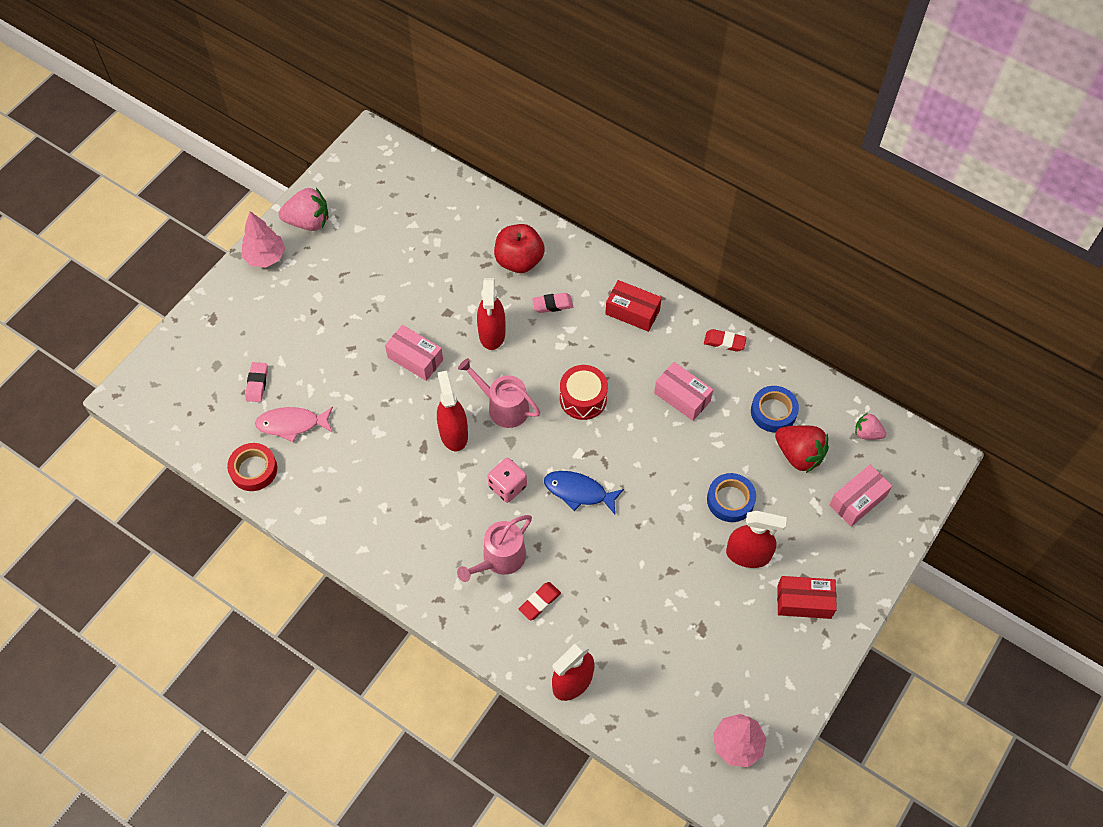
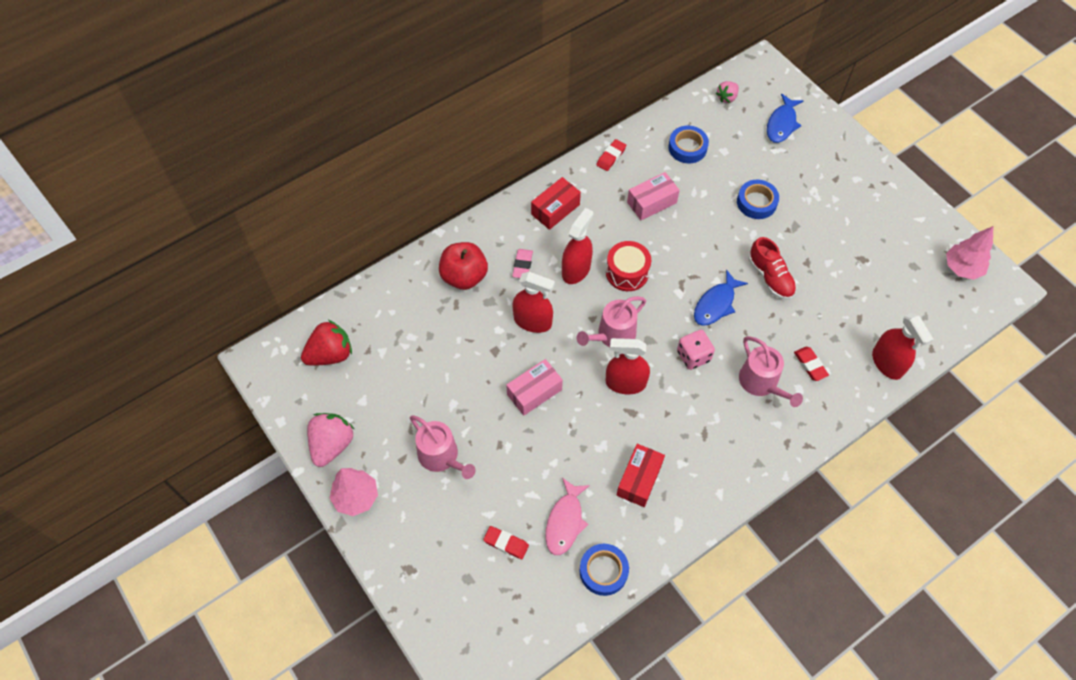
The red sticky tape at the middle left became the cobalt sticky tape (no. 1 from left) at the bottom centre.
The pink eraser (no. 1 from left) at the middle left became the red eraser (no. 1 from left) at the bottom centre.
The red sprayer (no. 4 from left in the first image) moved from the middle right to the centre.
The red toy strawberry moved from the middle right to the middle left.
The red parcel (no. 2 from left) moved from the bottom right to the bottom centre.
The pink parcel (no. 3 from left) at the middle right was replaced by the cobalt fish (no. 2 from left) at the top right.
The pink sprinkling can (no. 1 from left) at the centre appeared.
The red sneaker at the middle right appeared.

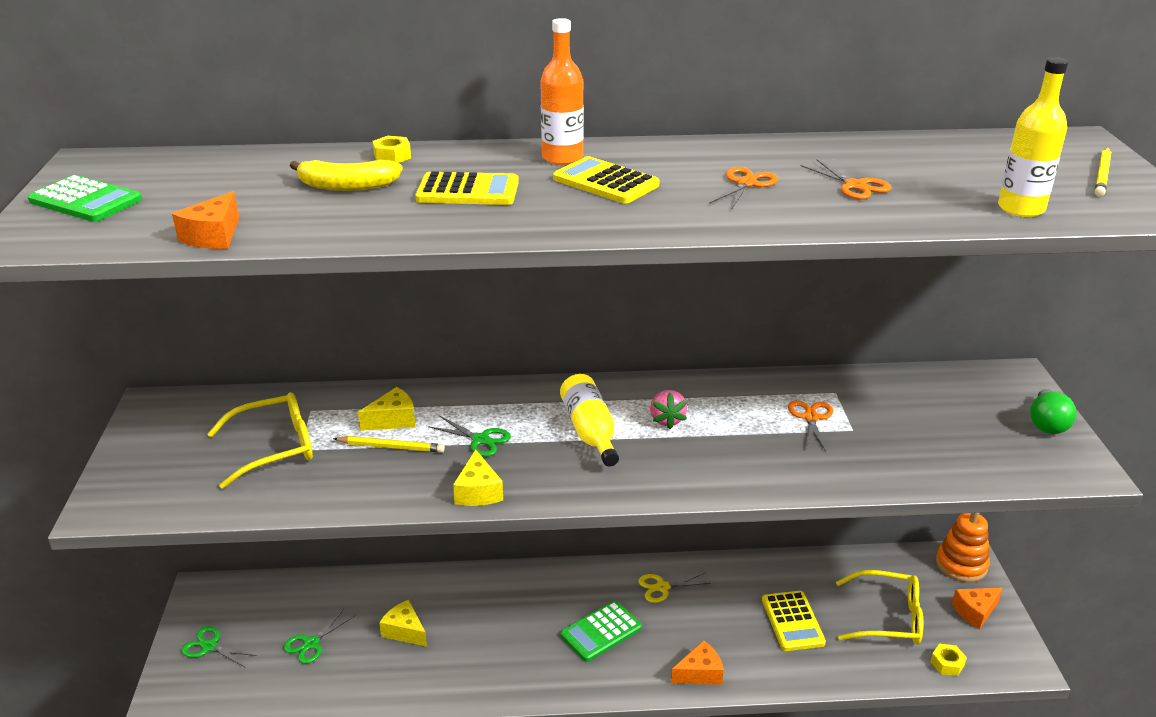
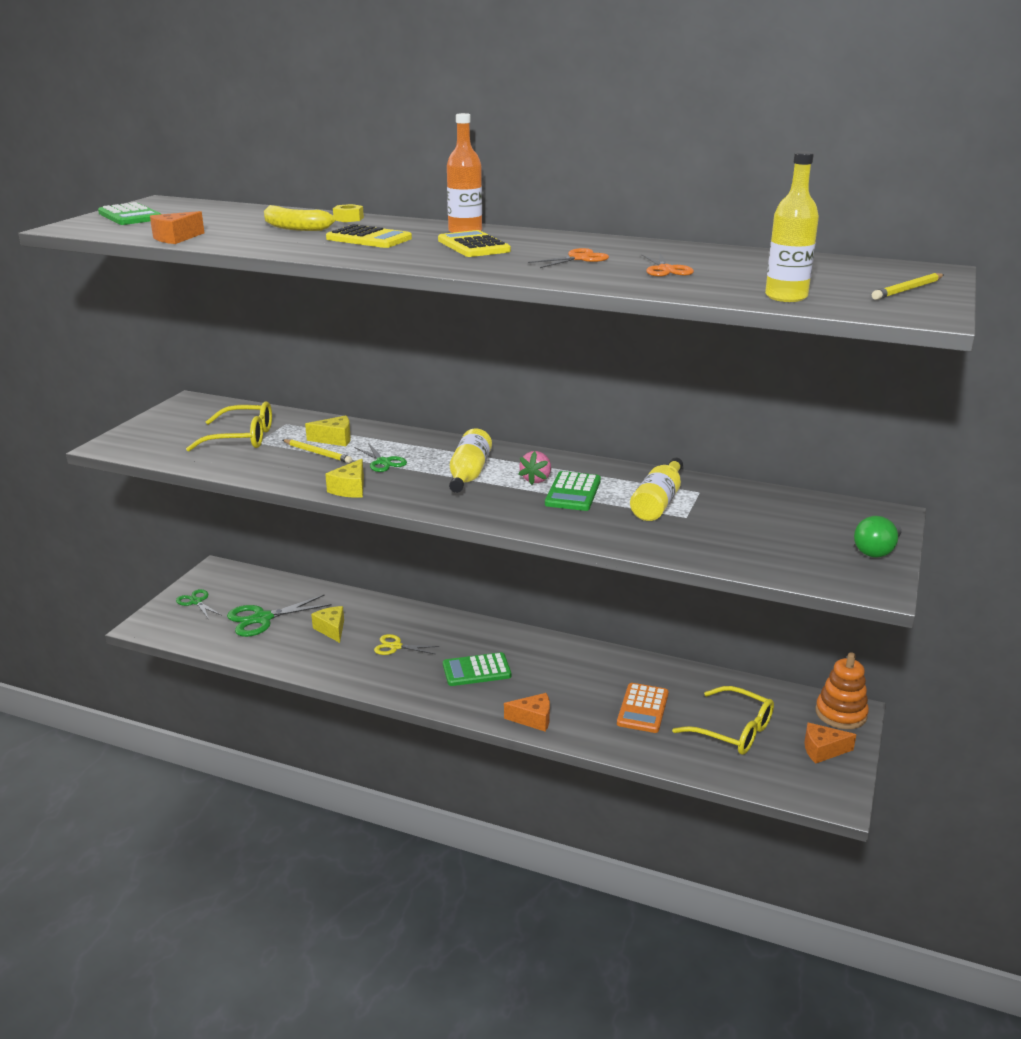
The leaf-green scissors (no. 2 from left) at the bottom left changed to 1.67 times the size.
The bright yellow scissors moved from the bottom centre to the centre.
The bright yellow pocket calculator (no. 3 from left) at the bottom right became the bright orange pocket calculator at the bottom centre.
The bright orange scissors (no. 2 from left) at the middle right was replaced by the bright yellow bottle (no. 2 from left) at the centre.
The bright yellow hex nut (no. 2 from left) at the bottom right disappeared.
The leaf-green pocket calculator (no. 3 from left) at the centre appeared.

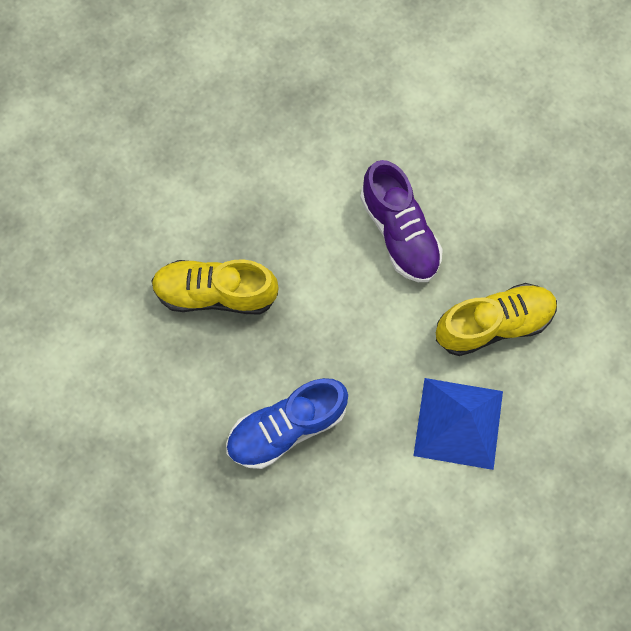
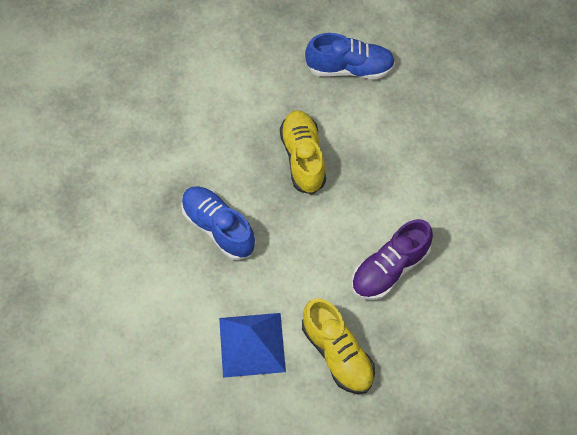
The cobalt sneaker (no. 2 from left) at the top centre appeared.

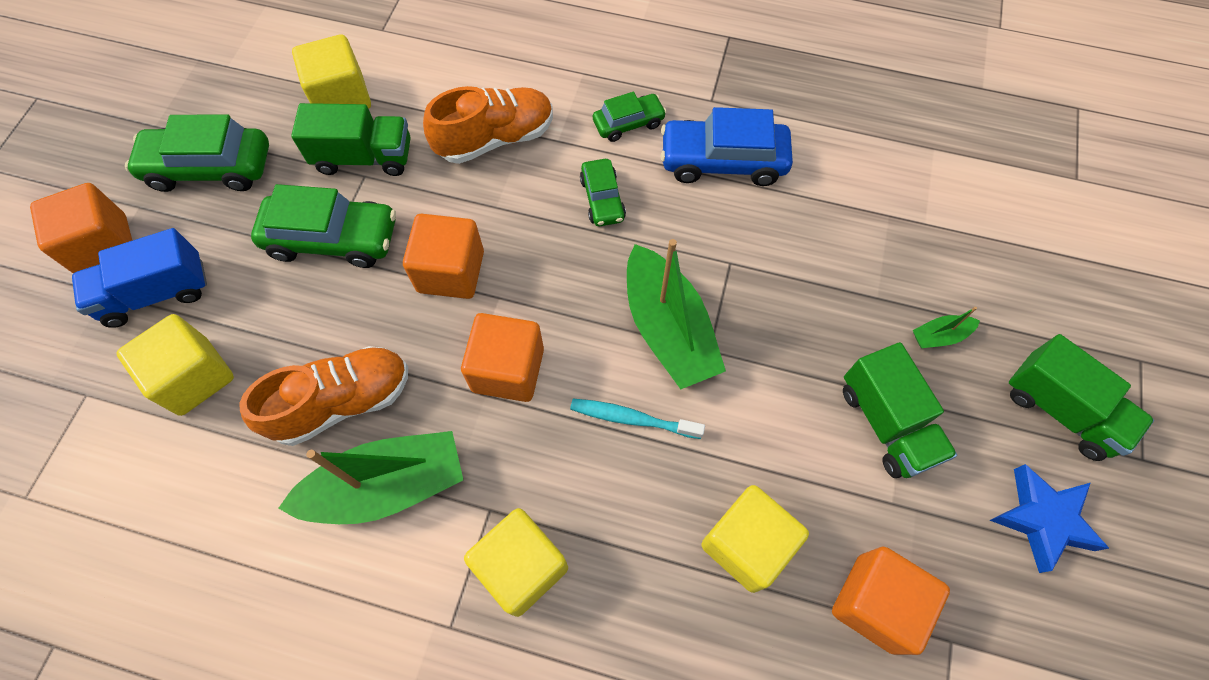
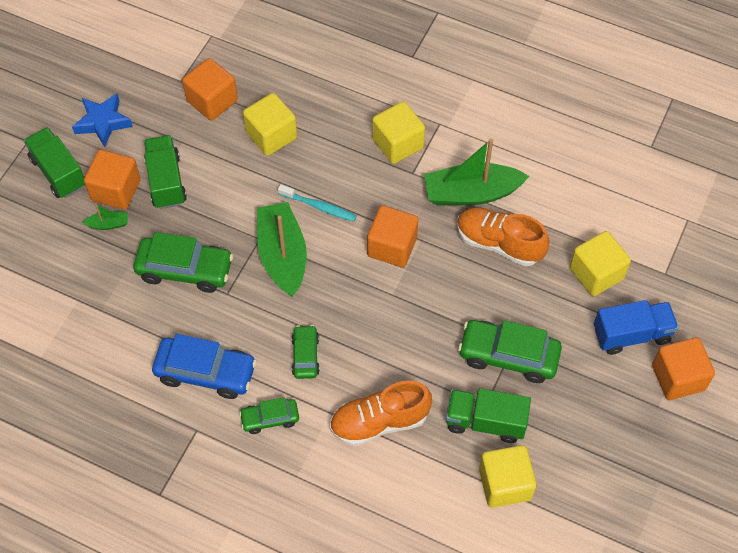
The leaf-green car (no. 1 from left) moved from the top left to the middle left.
The bright orange sneaker (no. 1 from left in the first image) at the middle left turned 45 degrees clockwise.
The bright orange block (no. 2 from left in the first image) moved from the centre to the top left.

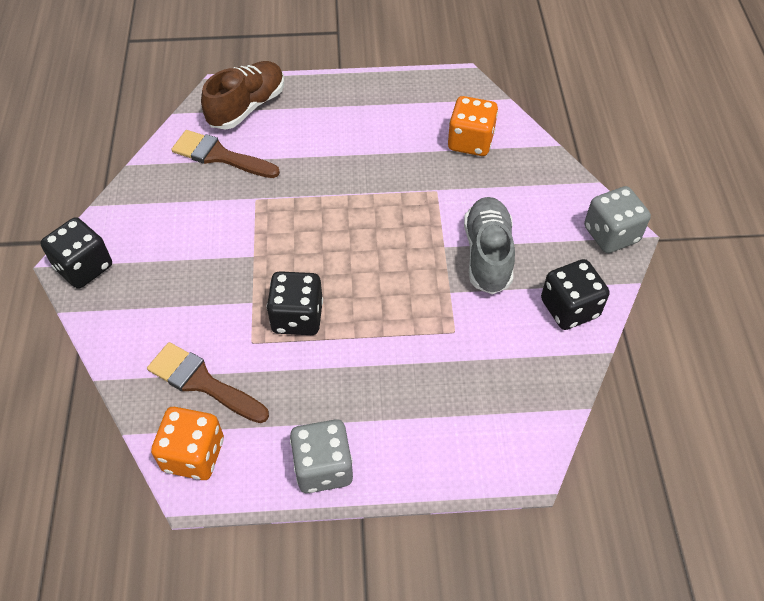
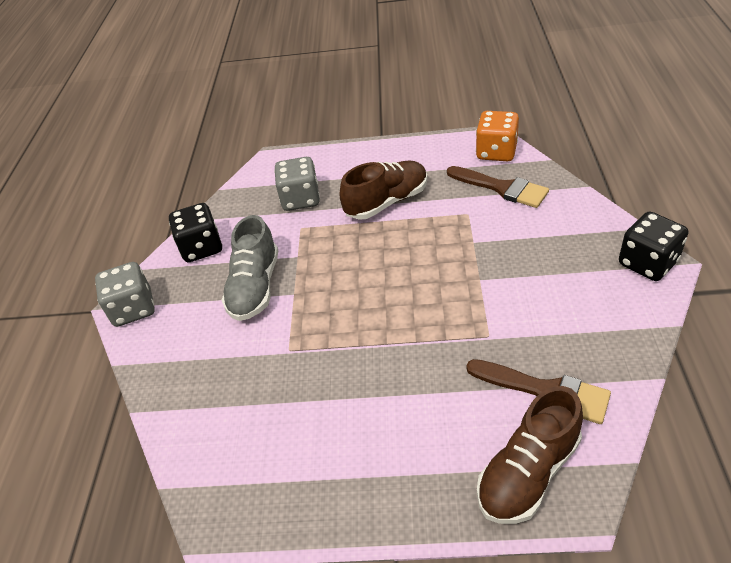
The black dice (no. 2 from left) at the centre disappeared.
The gray dice (no. 1 from left in the first image) moved from the bottom centre to the top centre.
The bright orange dice (no. 2 from left) at the top centre disappeared.
The brown sneaker (no. 1 from left) at the centre appeared.

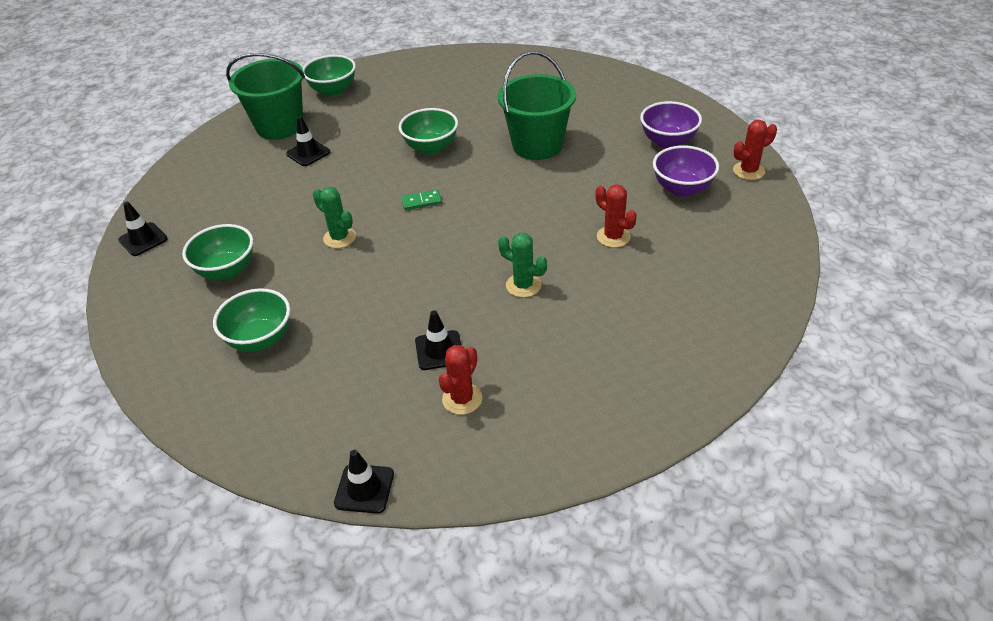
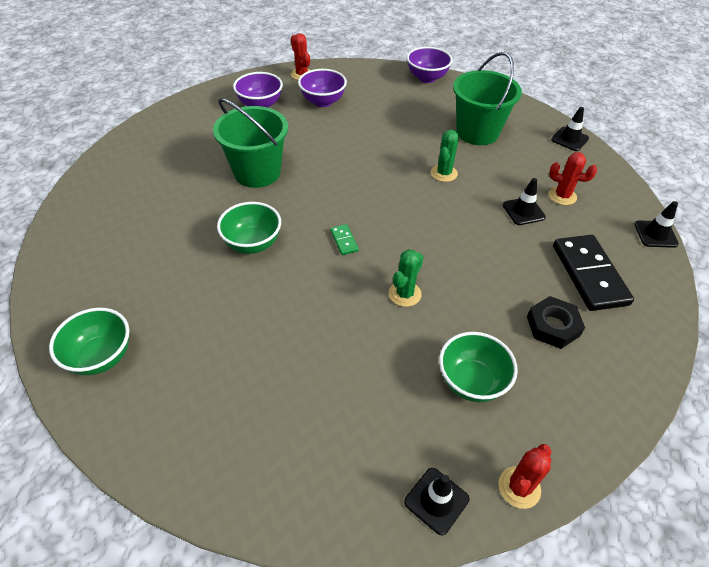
The leaf-green serving bowl (no. 2 from left) at the middle left was replaced by the black hex nut at the middle right.
The leaf-green sand bucket (no. 1 from left in the first image) moved from the top left to the top right.
The black safety cone (no. 2 from left in the first image) moved from the top left to the top right.
The red cactus (no. 2 from left) moved from the centre to the bottom right.
The violet serving bowl (no. 3 from left) at the top centre appeared.
The black domino tile at the middle right appeared.

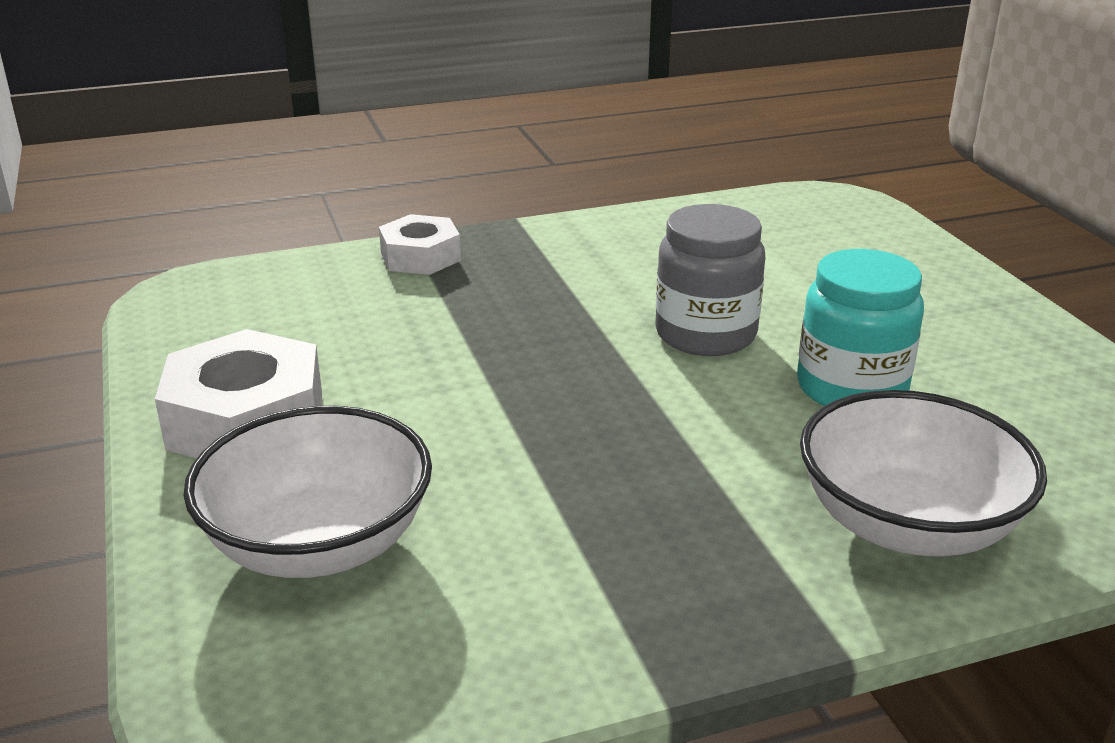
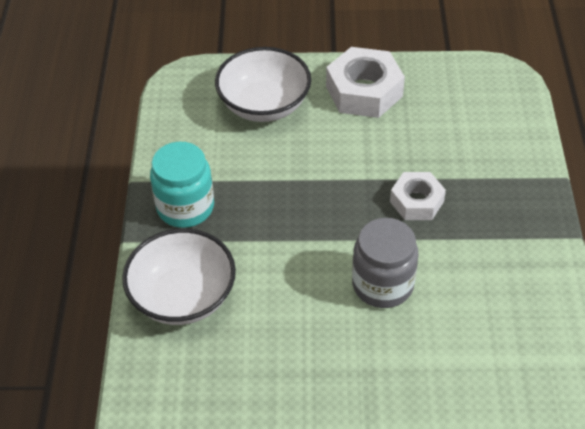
The pure white hex nut (no. 2 from left) moved from the top centre to the middle right.
The turquoise jar moved from the middle right to the middle left.

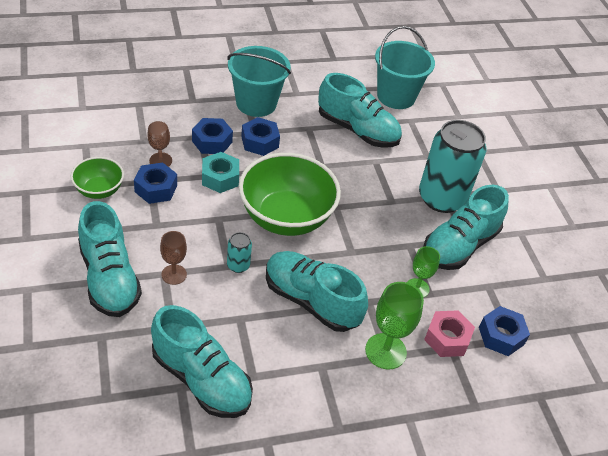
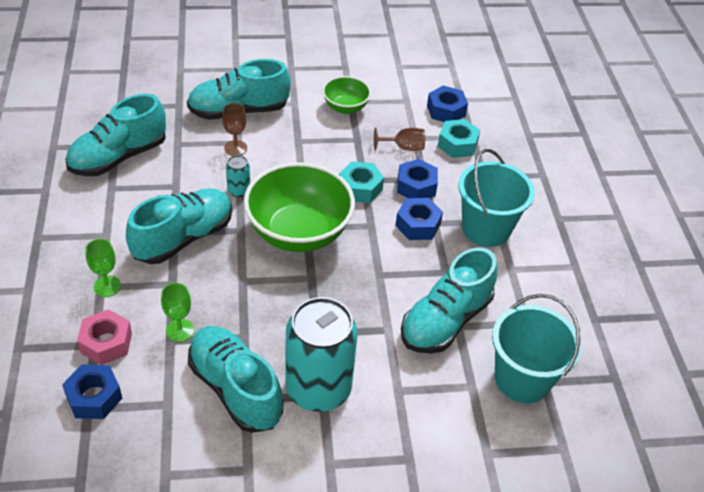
The cobalt hex nut (no. 1 from left in the first image) moved from the middle left to the top centre.
The leaf-green wine glass (no. 1 from left) at the bottom centre changed to 0.63 times the size.
The turquoise hex nut (no. 2 from left) at the top centre appeared.

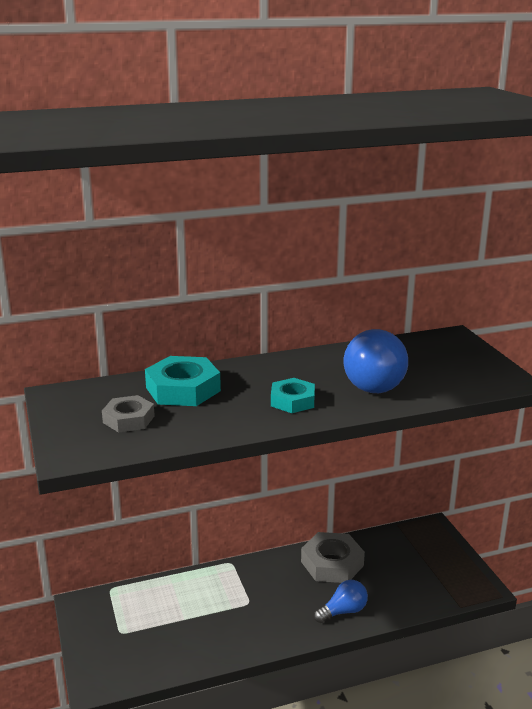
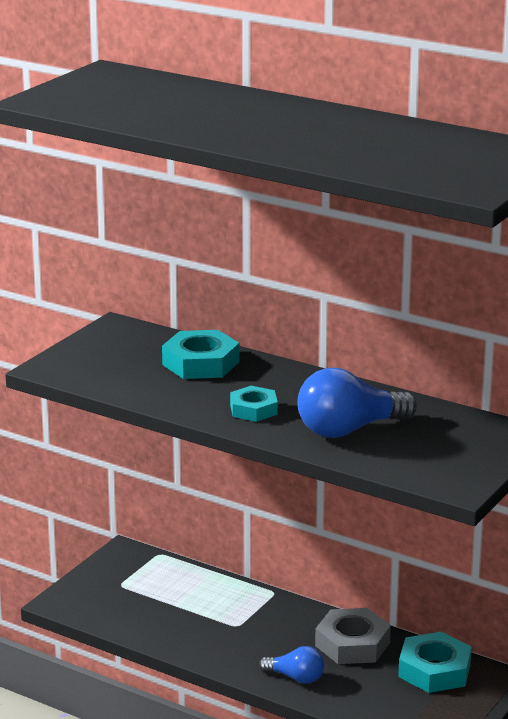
The gray hex nut (no. 1 from left) at the middle left disappeared.
The turquoise hex nut (no. 3 from left) at the bottom right appeared.

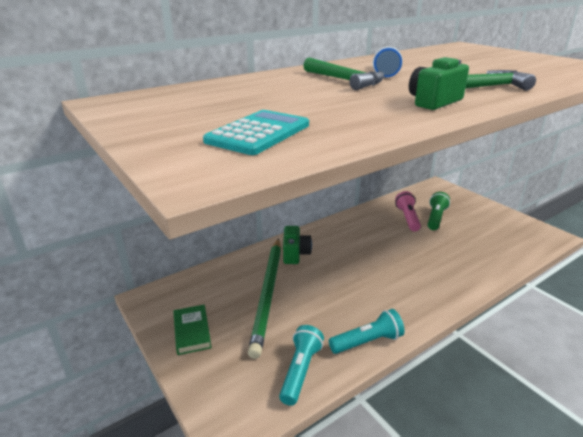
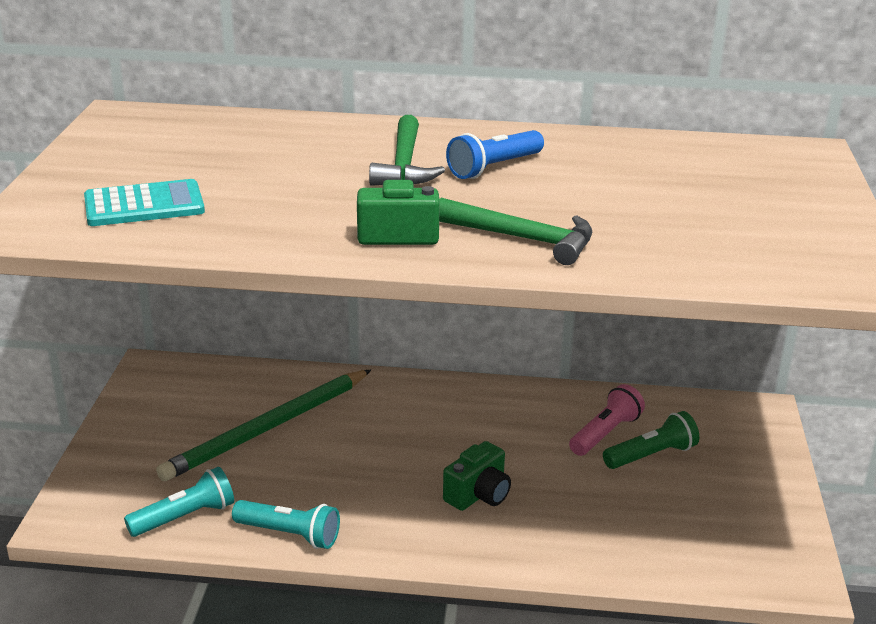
The leaf-green hardback at the bottom left disappeared.
The leaf-green camera (no. 1 from left in the first image) moved from the centre to the bottom centre.

